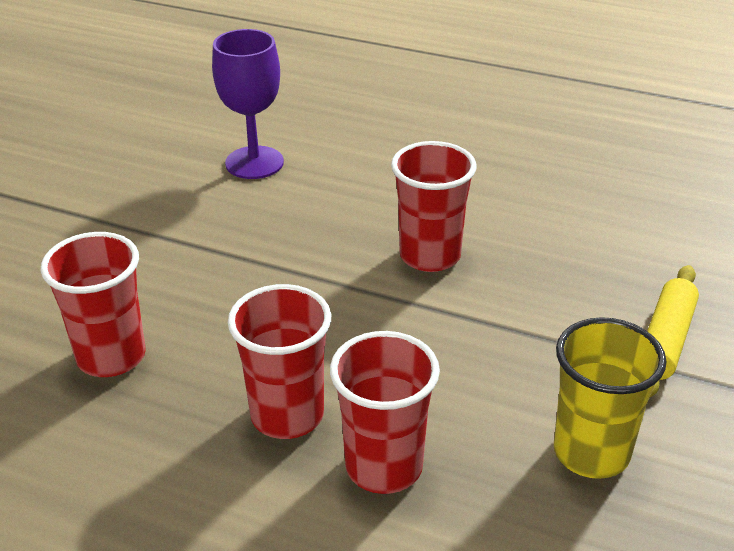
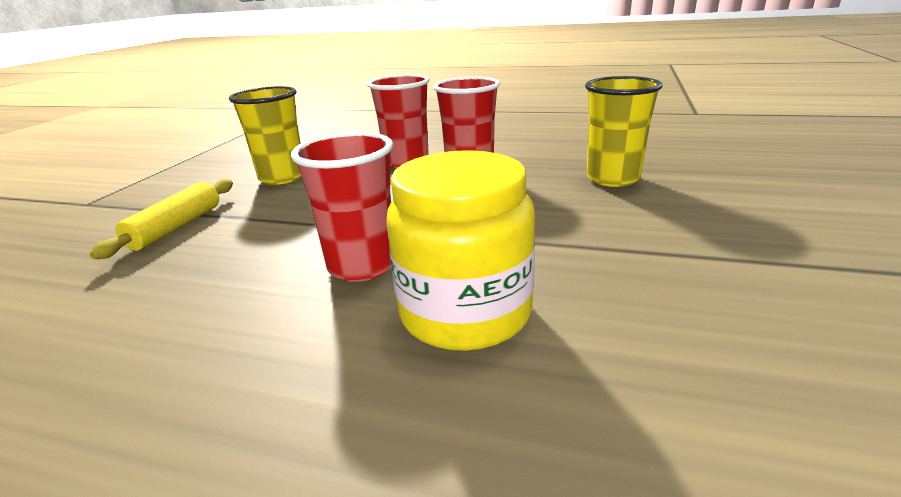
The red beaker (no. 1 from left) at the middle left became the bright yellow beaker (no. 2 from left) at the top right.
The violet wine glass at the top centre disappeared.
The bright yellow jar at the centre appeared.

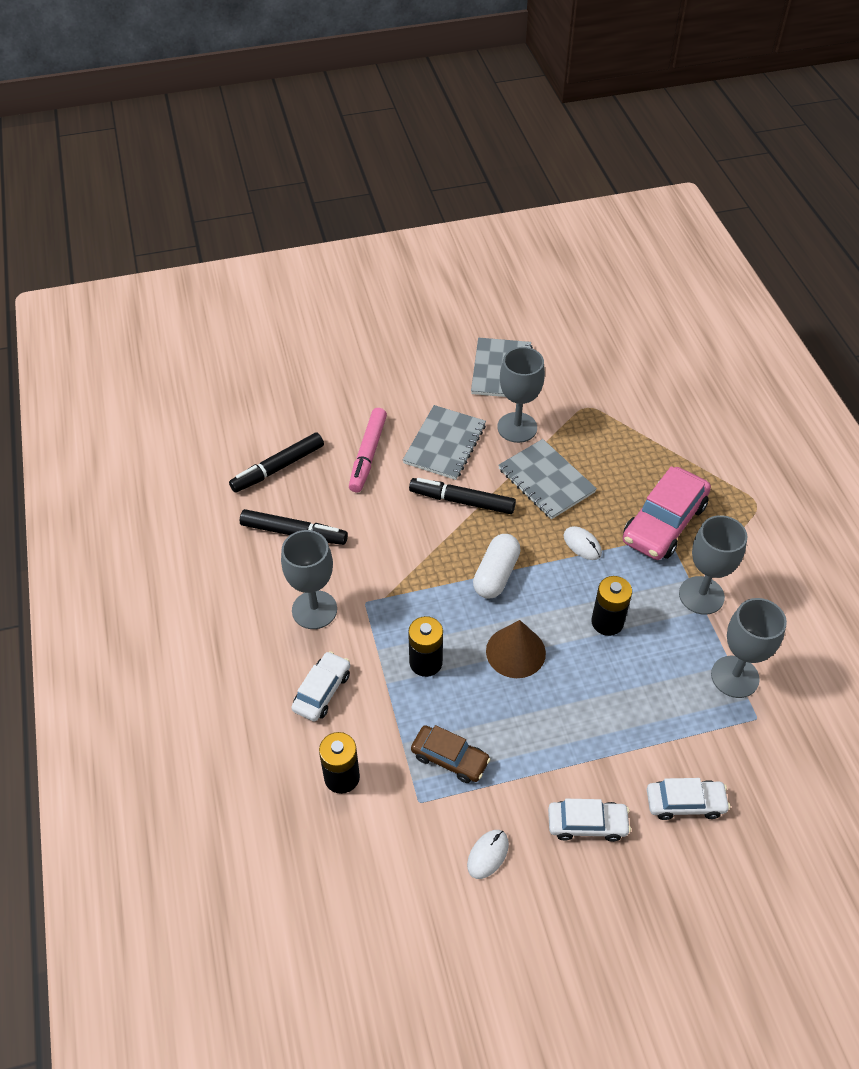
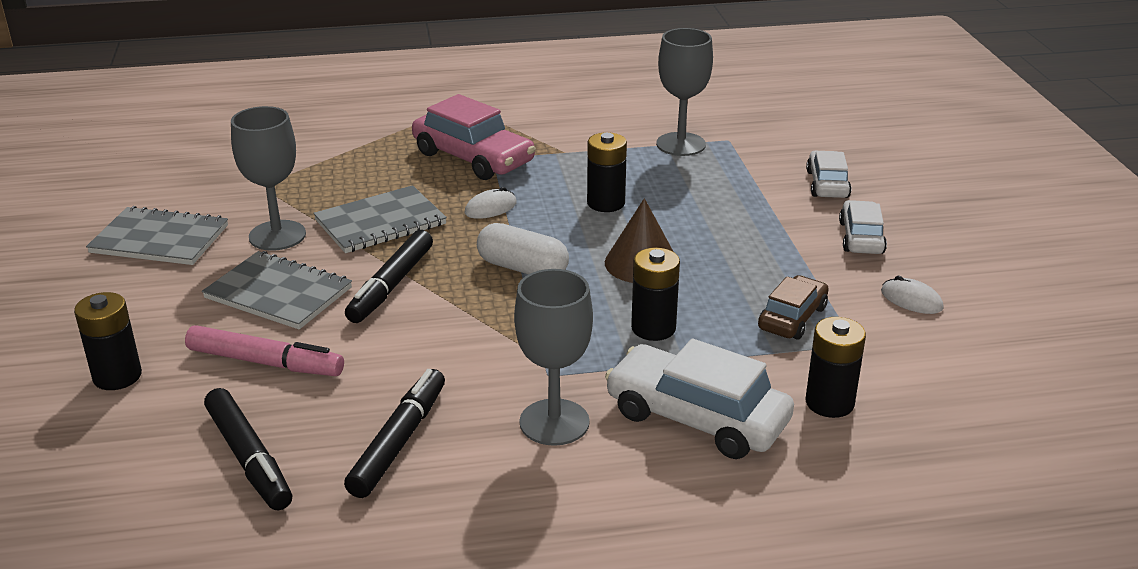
The pure white car (no. 1 from left) at the centre changed to 1.69 times the size.
The gray wine glass (no. 3 from left) at the middle right disappeared.
The black power cell (no. 1 from left) at the middle left appeared.

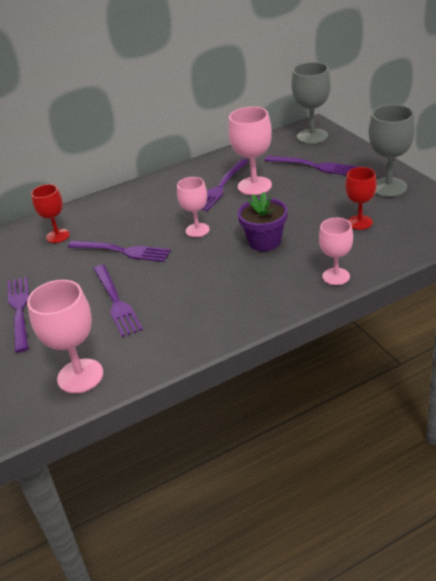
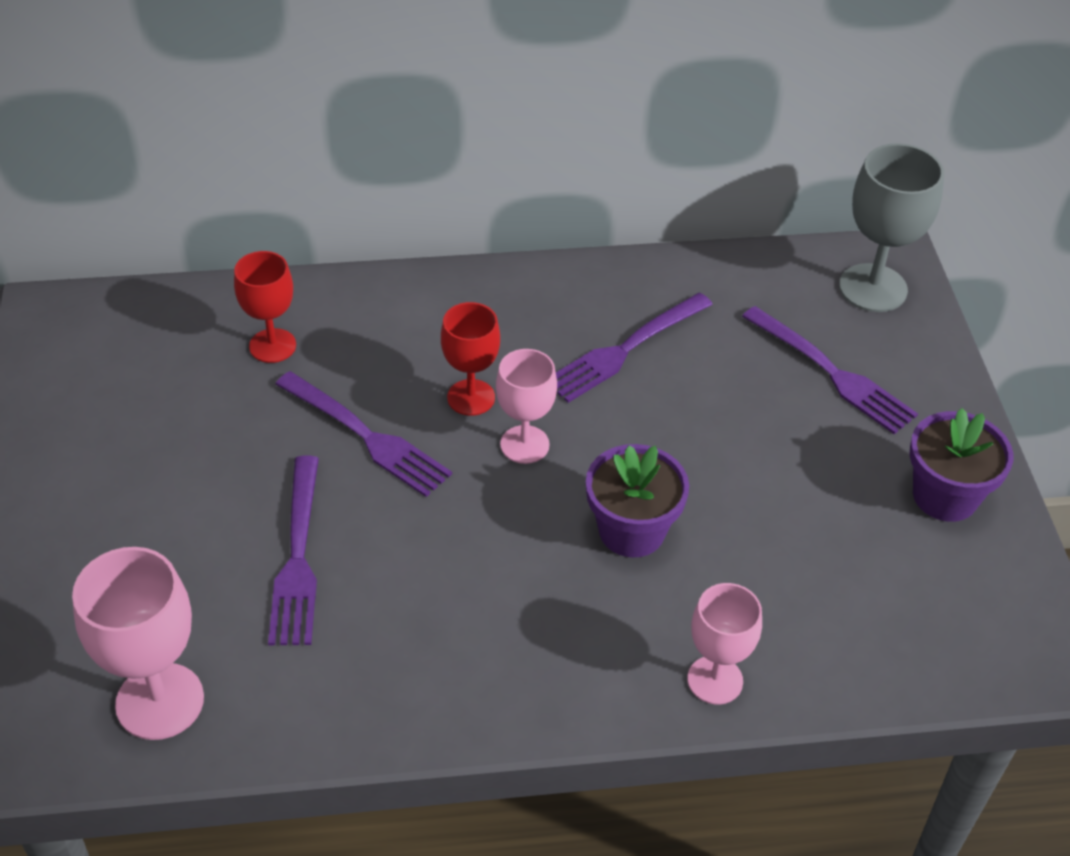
The violet fork (no. 1 from left) at the middle left disappeared.
The pink wine glass (no. 3 from left) at the top centre disappeared.
The red wine glass (no. 2 from left) moved from the middle right to the centre.
The gray wine glass (no. 2 from left) at the top right was replaced by the violet flower pot (no. 2 from left) at the middle right.

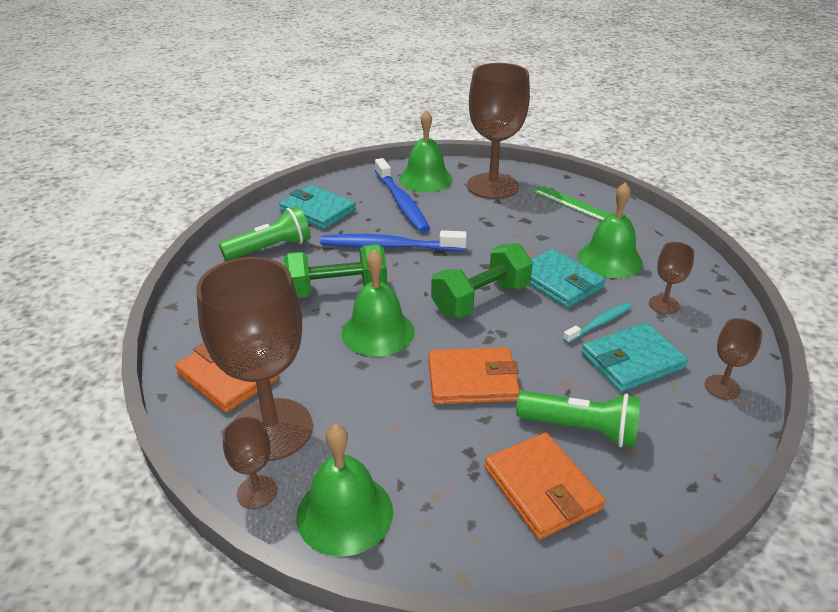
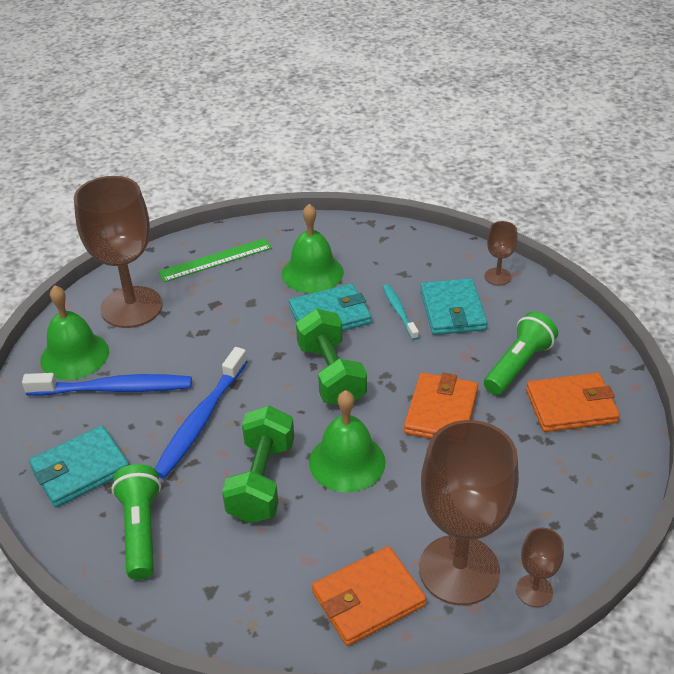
The leaf-green hand bell (no. 1 from left) at the bottom centre disappeared.
The brown wine glass (no. 4 from left) at the middle right disappeared.

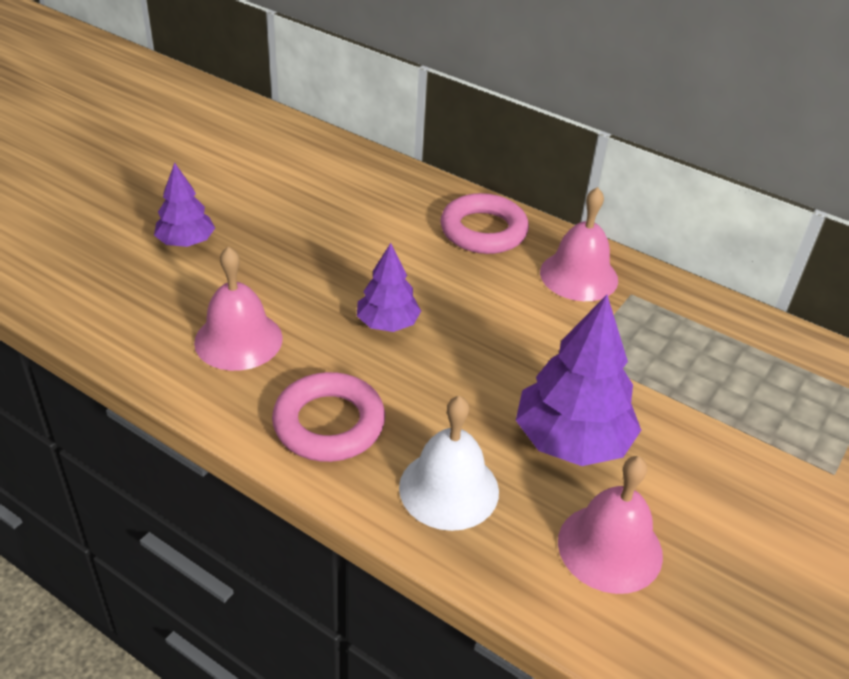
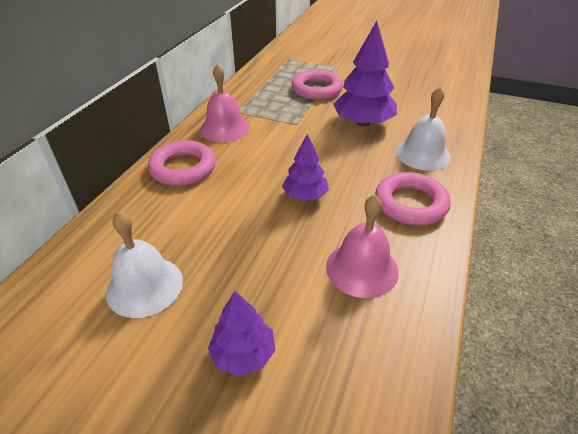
The pink hand bell (no. 3 from left) at the bottom right disappeared.
The pure white hand bell (no. 1 from left) at the middle left appeared.
The pink ring (no. 2 from left) at the top centre appeared.

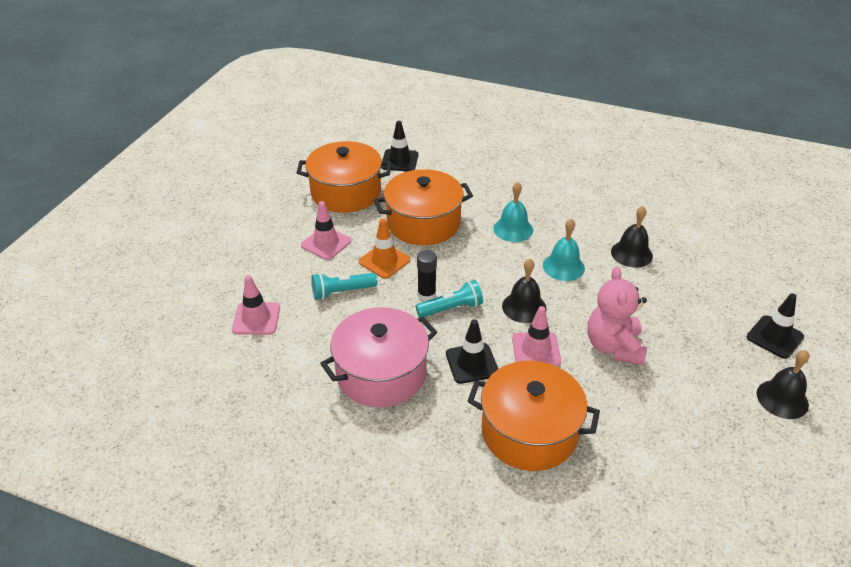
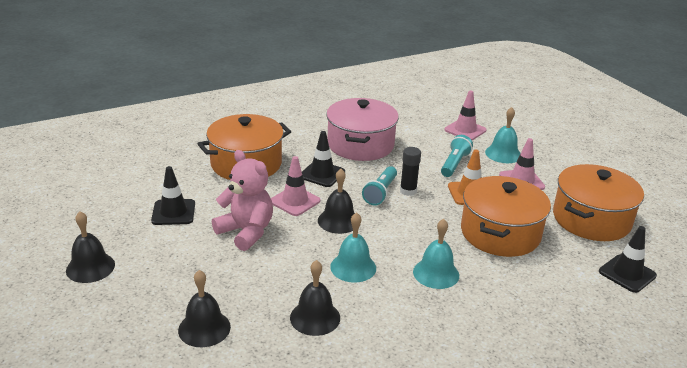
The black safety cone (no. 3 from left in the first image) moved from the middle right to the middle left.
The black hand bell (no. 2 from left) at the bottom left appeared.
The turquoise hand bell (no. 3 from left) at the middle right appeared.

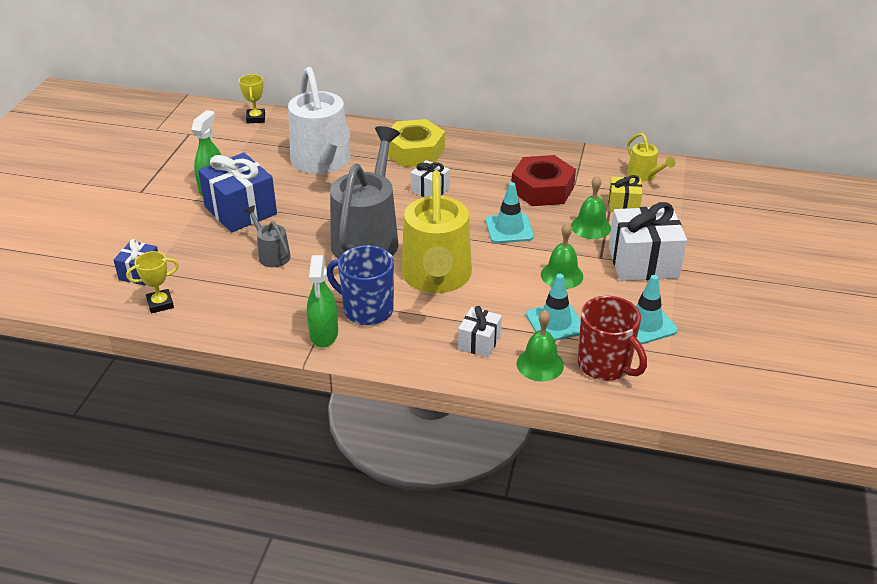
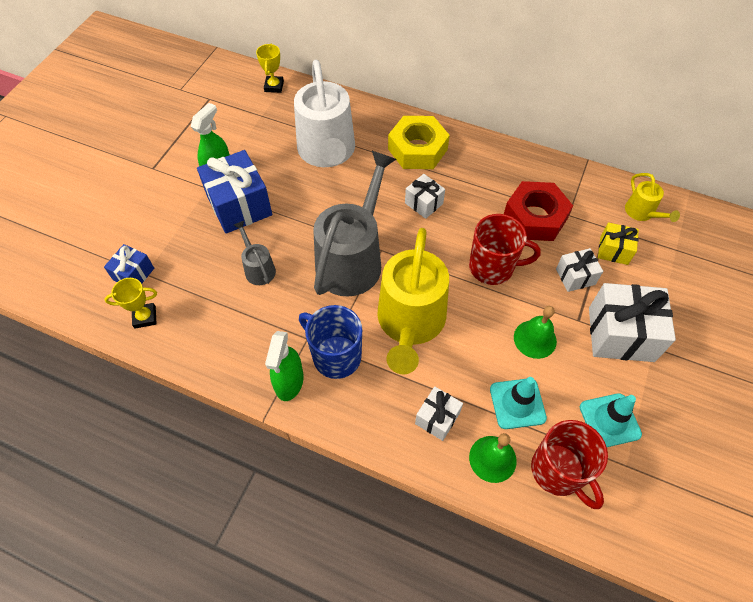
The turquoise safety cone (no. 1 from left) at the centre was replaced by the red coffee mug (no. 1 from left) at the middle right.
The leaf-green hand bell (no. 3 from left) at the middle right was replaced by the pure white present (no. 3 from left) at the middle right.

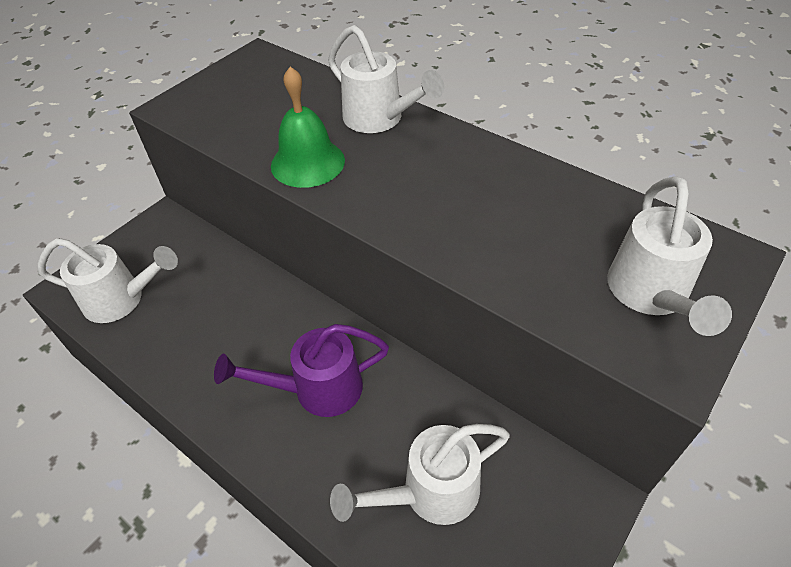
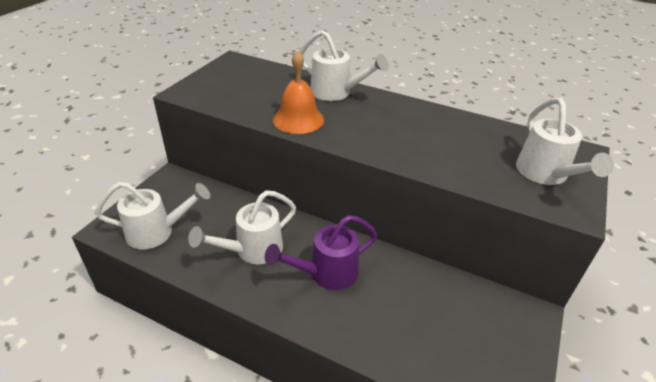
The leaf-green hand bell at the top centre became the bright orange hand bell at the top centre.
The pure white sprinkling can (no. 3 from left in the first image) moved from the bottom centre to the centre.

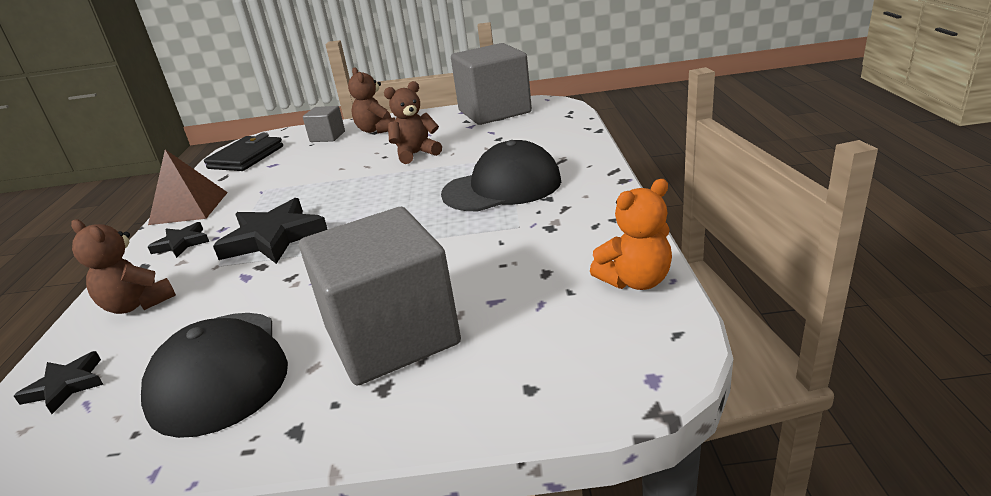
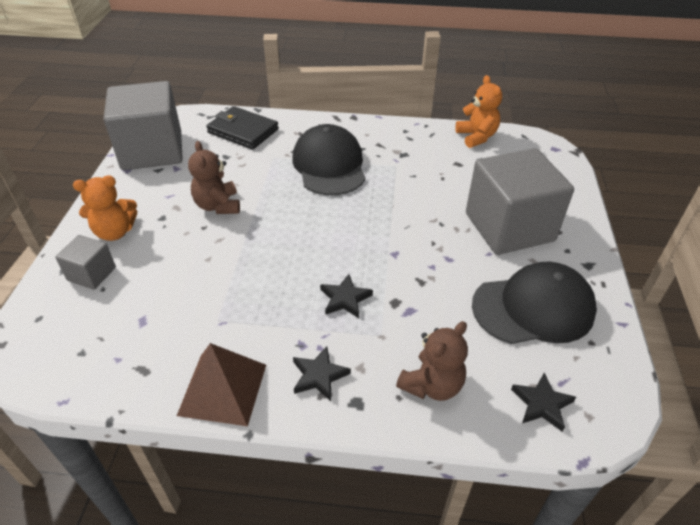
The black card wallet moved from the top left to the top centre.
The black star (no. 3 from left in the first image) at the middle left changed to 0.54 times the size.
The brown teddy (no. 2 from left) at the top centre became the bright orange teddy (no. 1 from left) at the middle left.

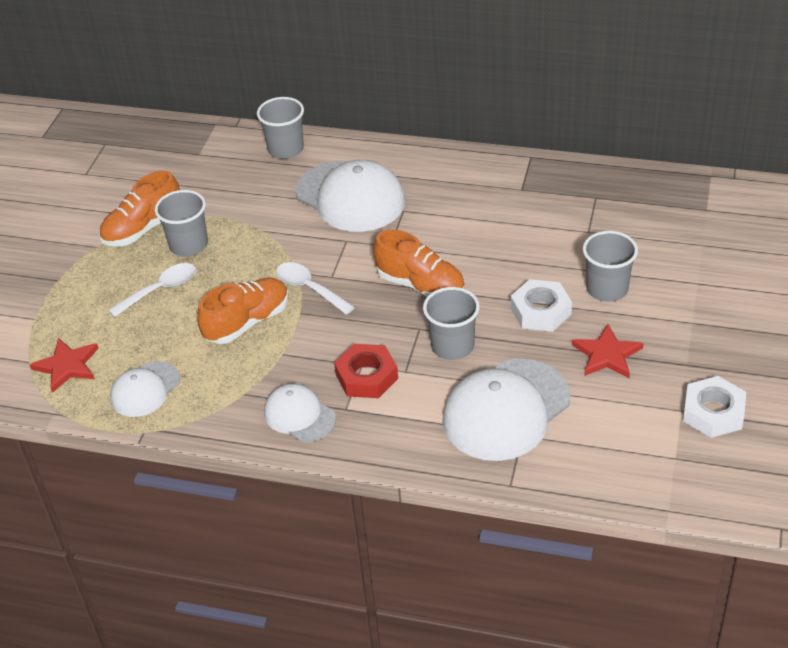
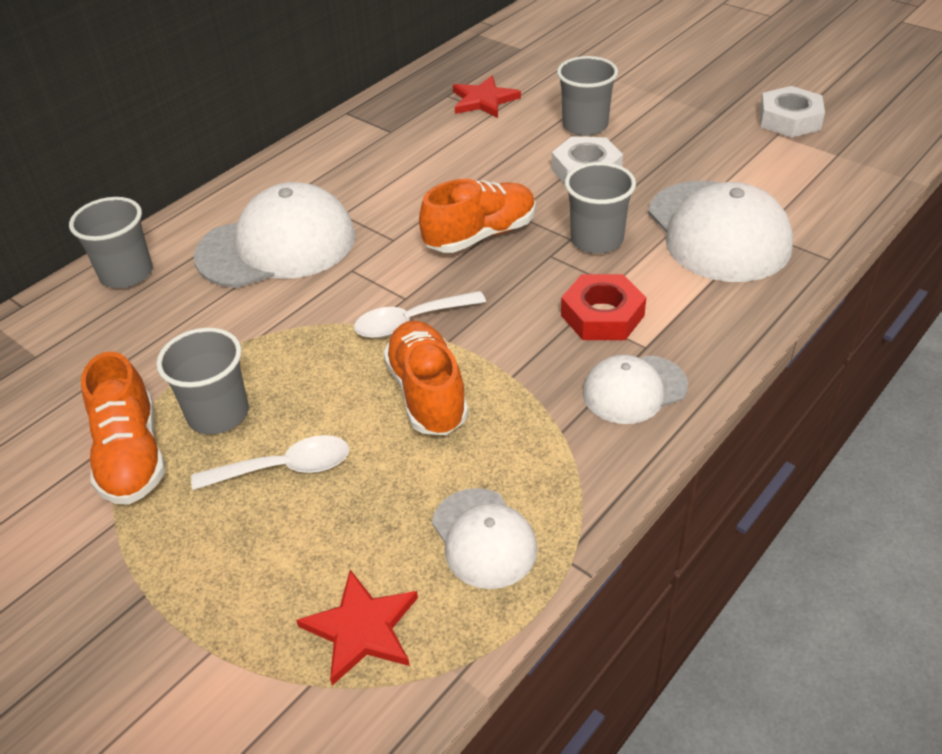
The pure white tablespoon (no. 1 from left) at the middle left turned 90 degrees clockwise.
The red star (no. 2 from left) moved from the middle right to the top centre.

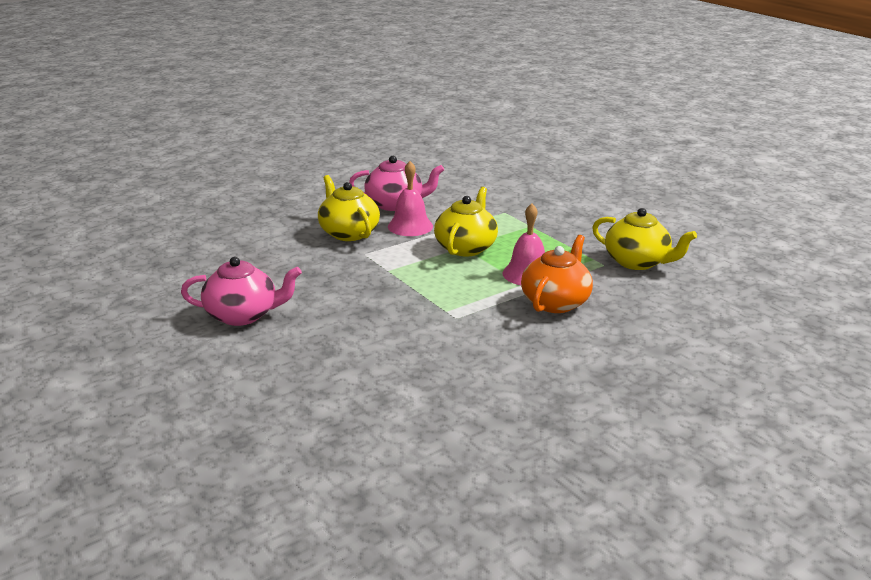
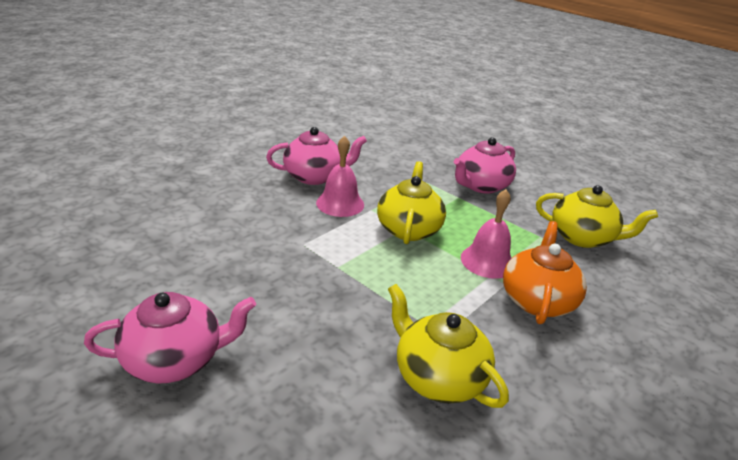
The bright yellow china teapot (no. 1 from left in the first image) moved from the centre to the bottom centre.
The pink china teapot (no. 3 from left) at the centre appeared.

